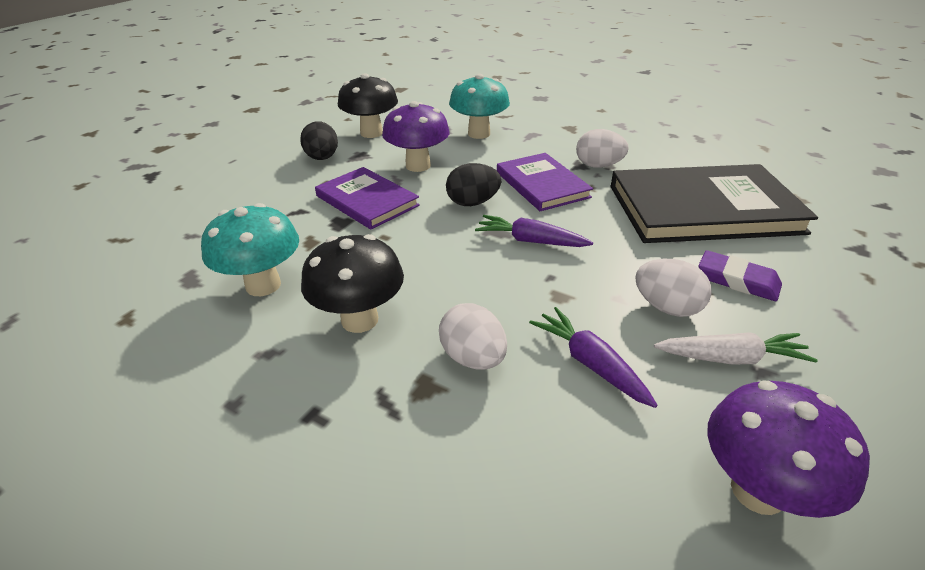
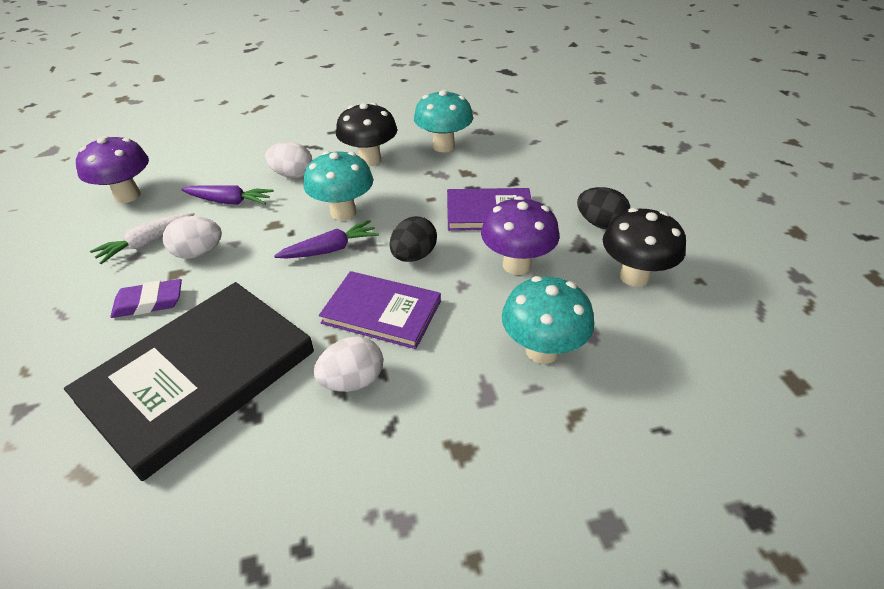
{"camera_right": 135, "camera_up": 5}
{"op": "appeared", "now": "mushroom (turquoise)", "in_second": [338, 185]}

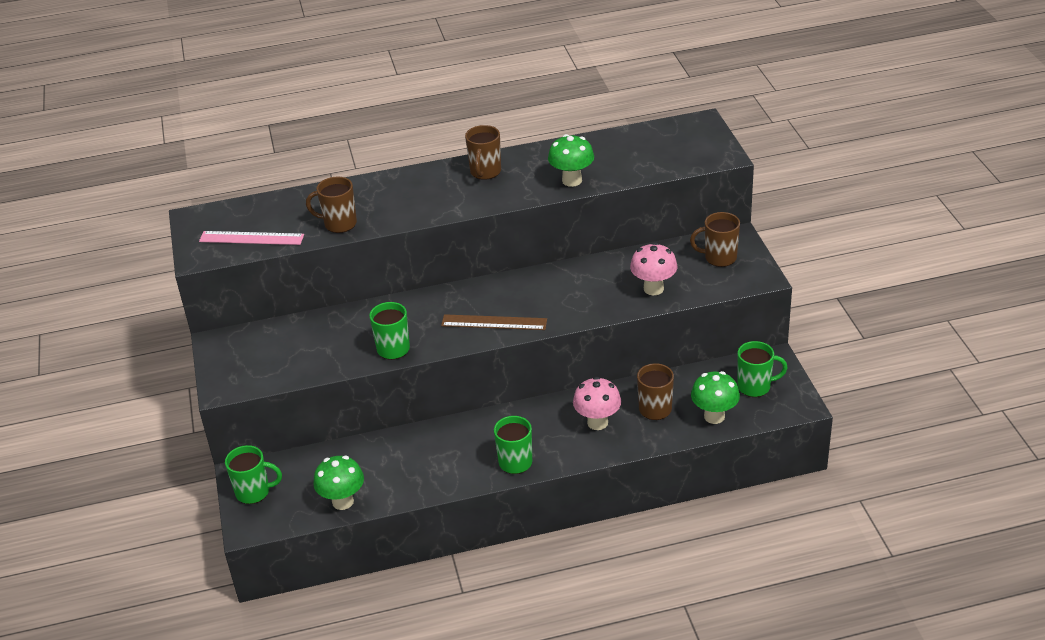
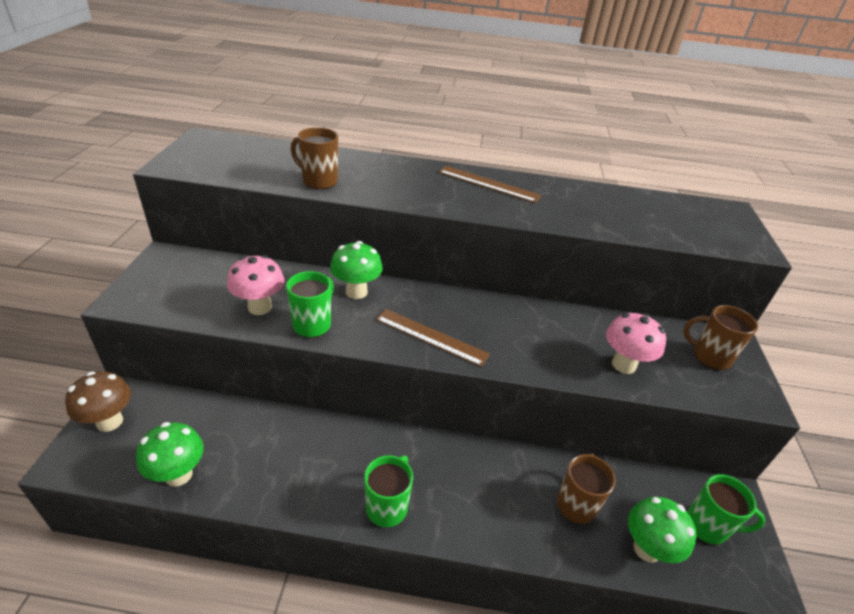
{"camera_right": 15, "camera_up": 0}
{"op": "exchanged", "was": "mug (brown)", "now": "ruler (brown)", "in_first": [483, 152], "in_second": [490, 184]}
{"op": "relocated", "was": "mushroom (green)", "in_first": [571, 160], "in_second": [356, 270]}
{"op": "missing", "was": "ruler (pink)", "in_first": [251, 238]}
{"op": "relocated", "was": "mushroom (pink)", "in_first": [597, 403], "in_second": [255, 285]}
{"op": "exchanged", "was": "mug (green)", "now": "mushroom (brown)", "in_first": [253, 474], "in_second": [98, 401]}

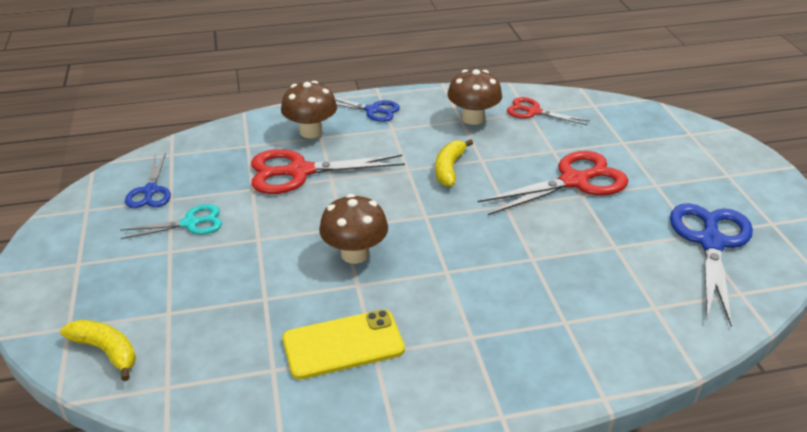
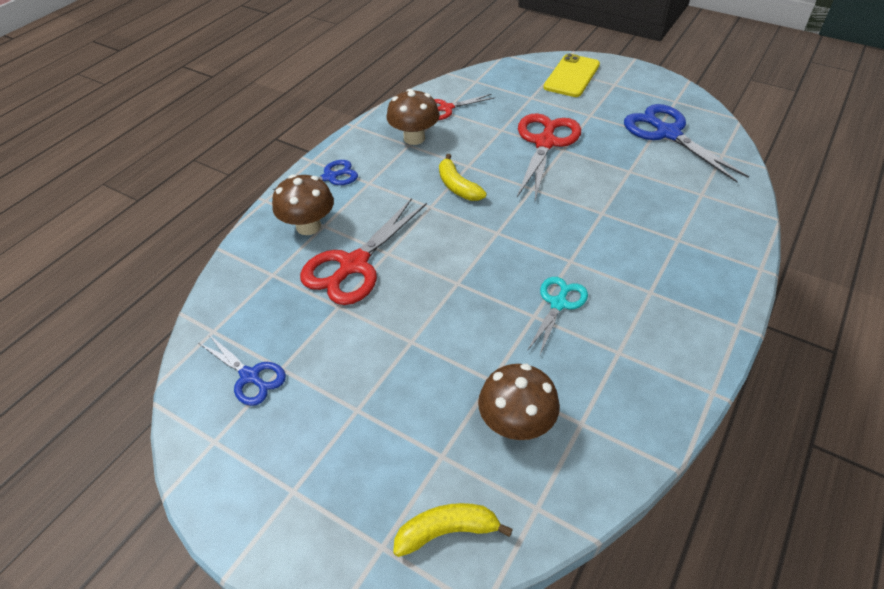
{"camera_right": -45, "camera_up": 10}
{"op": "relocated", "was": "mushroom (brown)", "in_first": [353, 229], "in_second": [519, 402]}
{"op": "relocated", "was": "scissors (turquoise)", "in_first": [171, 221], "in_second": [557, 316]}
{"op": "relocated", "was": "phone (yellow)", "in_first": [344, 344], "in_second": [571, 75]}

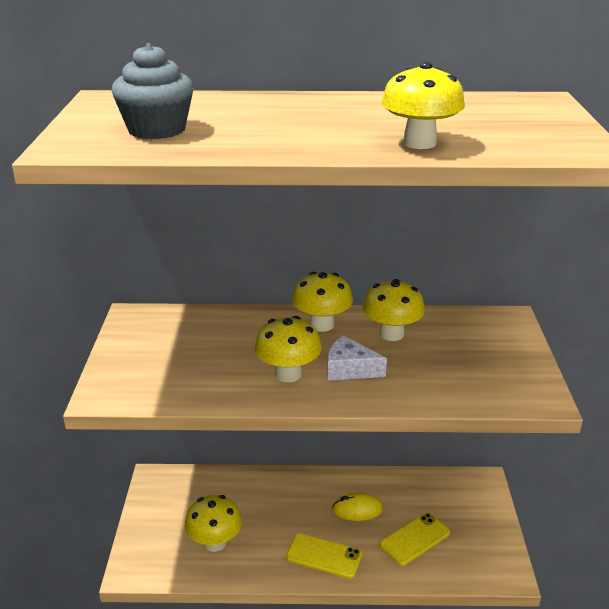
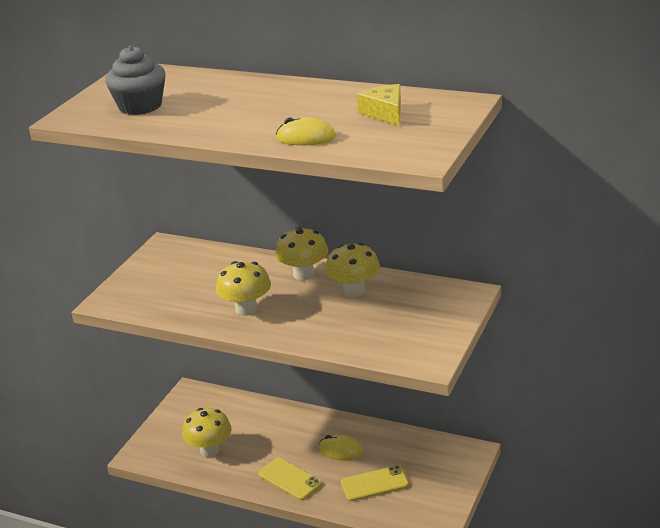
{"camera_right": 25, "camera_up": 0}
{"op": "exchanged", "was": "mushroom (yellow)", "now": "mouse (yellow)", "in_first": [423, 105], "in_second": [306, 131]}
{"op": "missing", "was": "cheese (white)", "in_first": [357, 358]}
{"op": "appeared", "now": "cheese (yellow)", "in_second": [379, 105]}

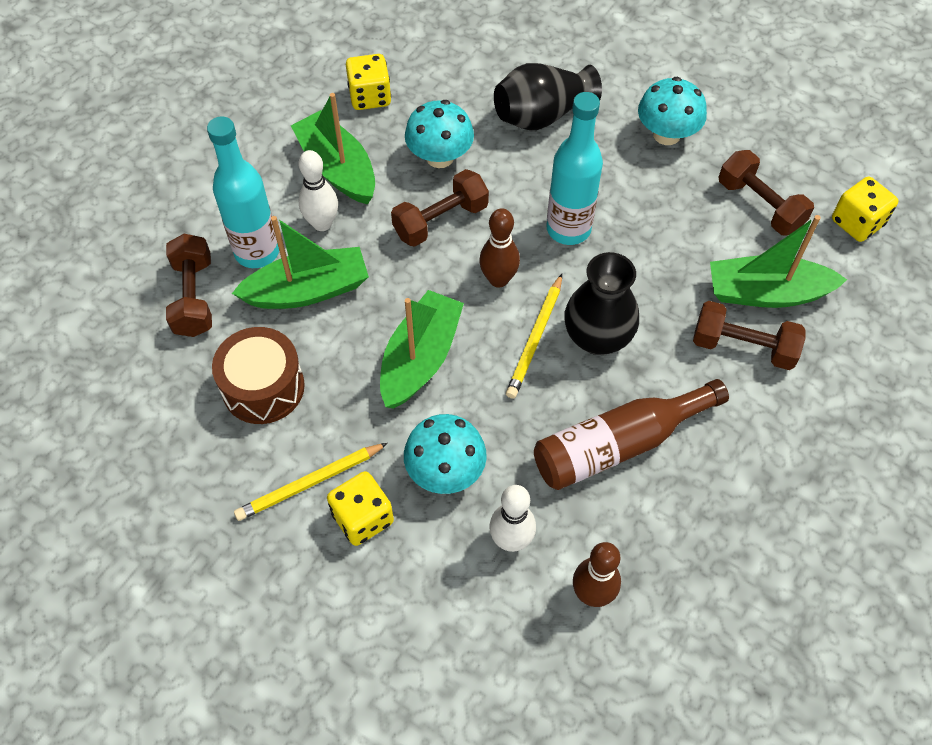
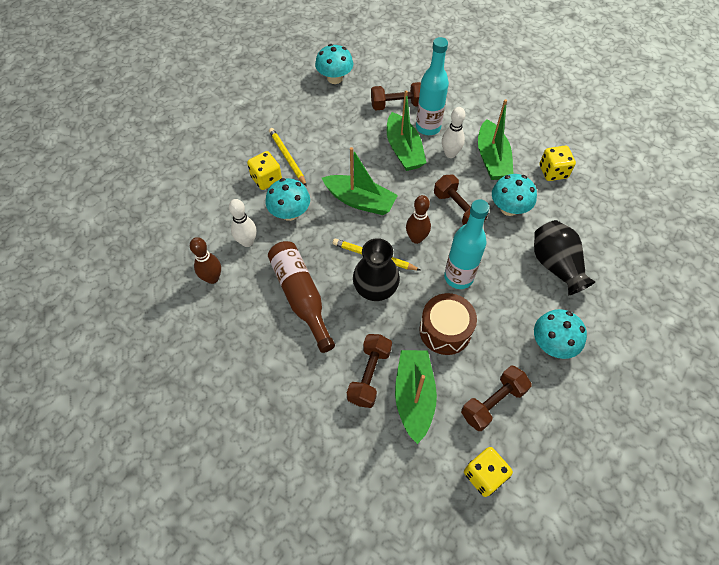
{"camera_right": 90, "camera_up": 0}
{"op": "spun", "was": "boat (green)", "in_first": [333, 148], "in_second": [496, 139], "clockwise": 120}
{"op": "relocated", "was": "drum (brown)", "in_first": [258, 375], "in_second": [448, 324]}
{"op": "appeared", "now": "mushroom (turquoise)", "in_second": [334, 64]}

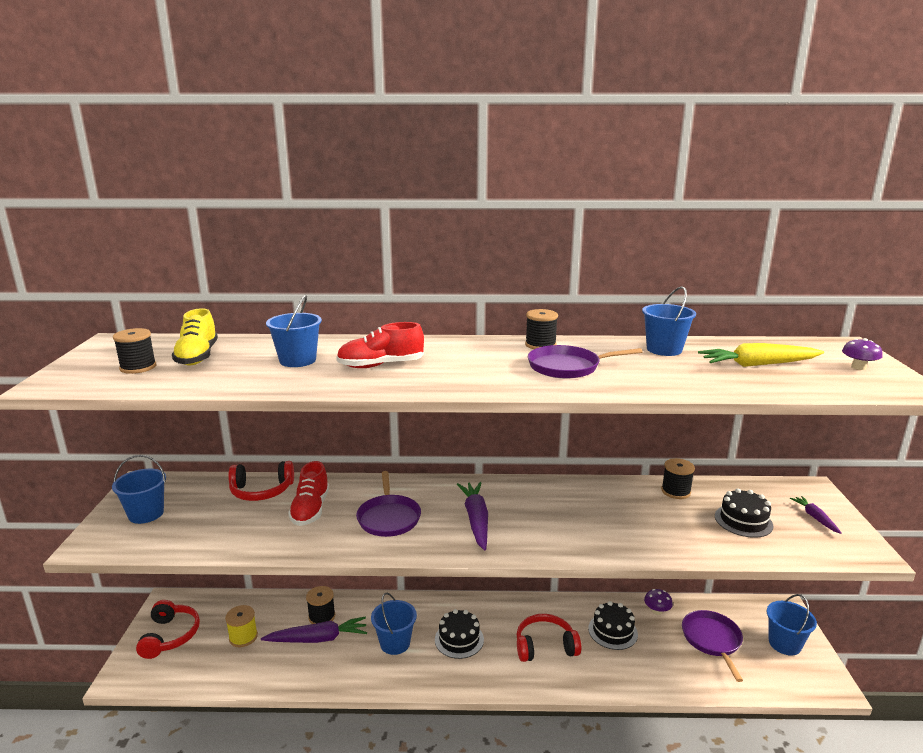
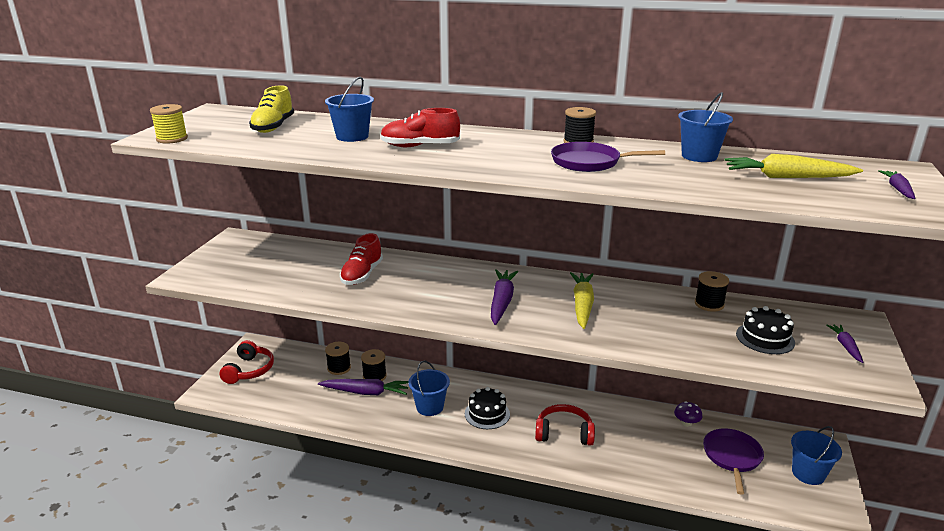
{"camera_right": 15, "camera_up": 5}
{"op": "relocated", "was": "spool (black)", "in_first": [135, 351], "in_second": [338, 358]}
{"op": "exchanged", "was": "mushroom (purple)", "now": "carrot (purple)", "in_first": [862, 354], "in_second": [896, 184]}
{"op": "missing", "was": "bucket (blue)", "in_first": [139, 489]}
{"op": "missing", "was": "headphones (red)", "in_first": [261, 481]}
{"op": "missing", "was": "pan (purple)", "in_first": [388, 504]}
{"op": "missing", "was": "cake (black)", "in_first": [613, 625]}
{"op": "relocated", "was": "spool (yellow)", "in_first": [241, 626], "in_second": [169, 124]}
{"op": "appeared", "now": "carrot (yellow)", "in_second": [582, 300]}

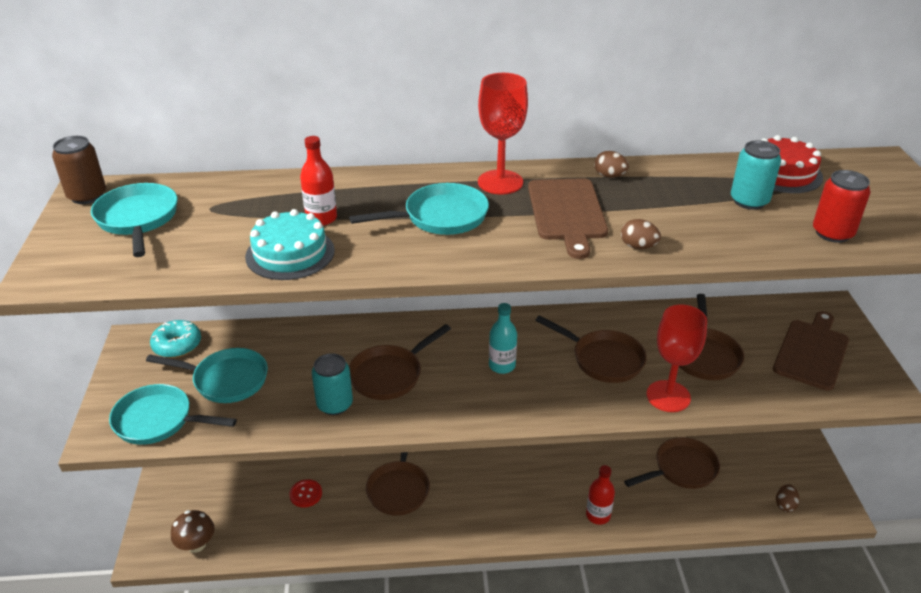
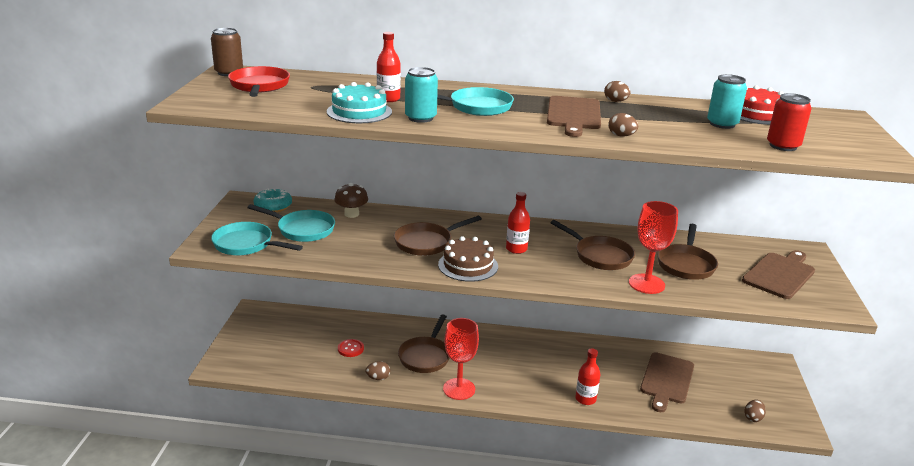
{"camera_right": 10, "camera_up": -10}
{"op": "relocated", "was": "goblet (red)", "in_first": [503, 134], "in_second": [461, 359]}
{"op": "colour", "was": "pan (turquoise)", "now": "pan (red)", "in_first": [134, 220], "in_second": [259, 81]}
{"op": "colour", "was": "bottle (turquoise)", "now": "bottle (red)", "in_first": [503, 338], "in_second": [518, 223]}
{"op": "relocated", "was": "can (turquoise)", "in_first": [332, 384], "in_second": [421, 95]}
{"op": "exchanged", "was": "pan (brown)", "now": "cutting board (brown)", "in_first": [672, 463], "in_second": [667, 382]}
{"op": "relocated", "was": "mushroom (brown)", "in_first": [193, 531], "in_second": [351, 200]}
{"op": "appeared", "now": "cake (brown)", "in_second": [468, 259]}
{"op": "appeared", "now": "egg (brown)", "in_second": [377, 370]}

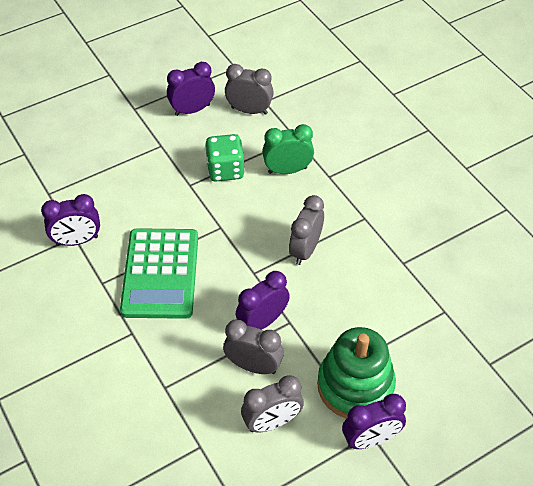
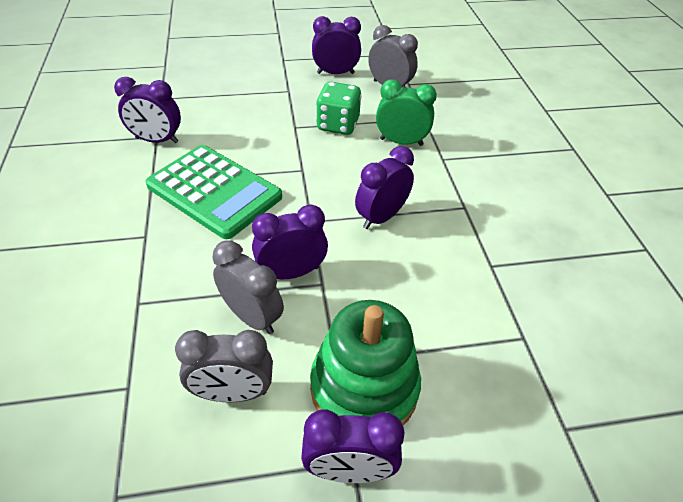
{"camera_right": 20, "camera_up": -5}
{"op": "colour", "was": "clock (grey)", "now": "clock (purple)", "in_first": [306, 230], "in_second": [384, 187]}
{"op": "spun", "was": "calculator (green)", "in_first": [159, 273], "in_second": [214, 192], "clockwise": -75}

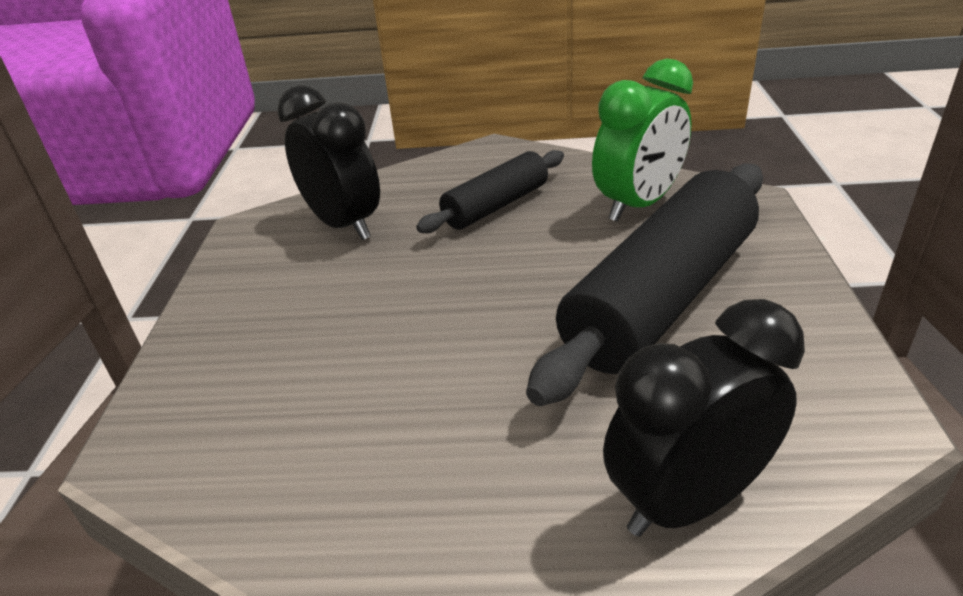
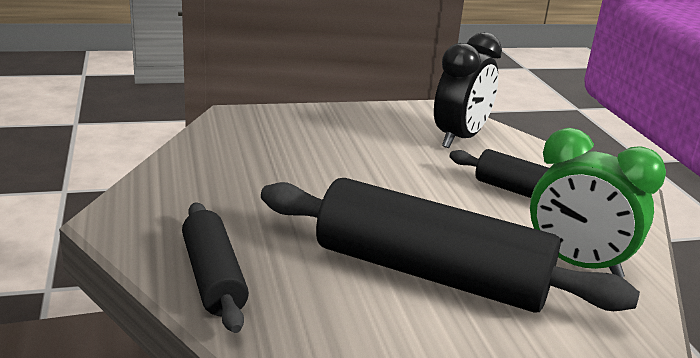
{"camera_right": 70, "camera_up": -10}
{"op": "exchanged", "was": "clock (black)", "now": "rolling pin (black)", "in_first": [704, 418], "in_second": [215, 267]}

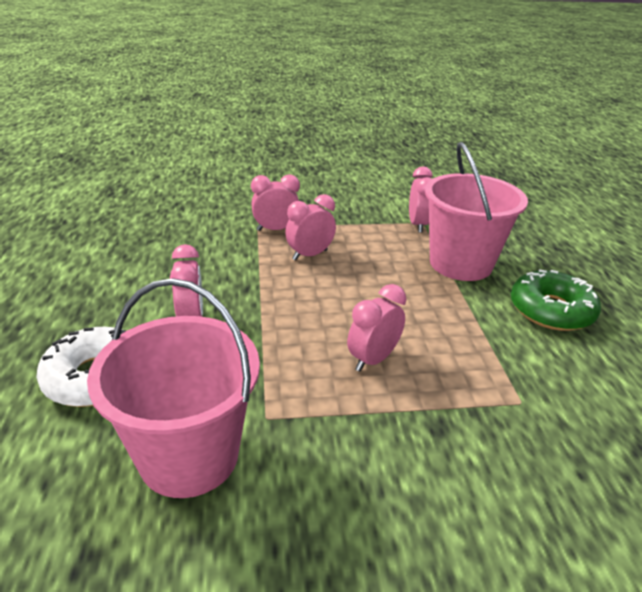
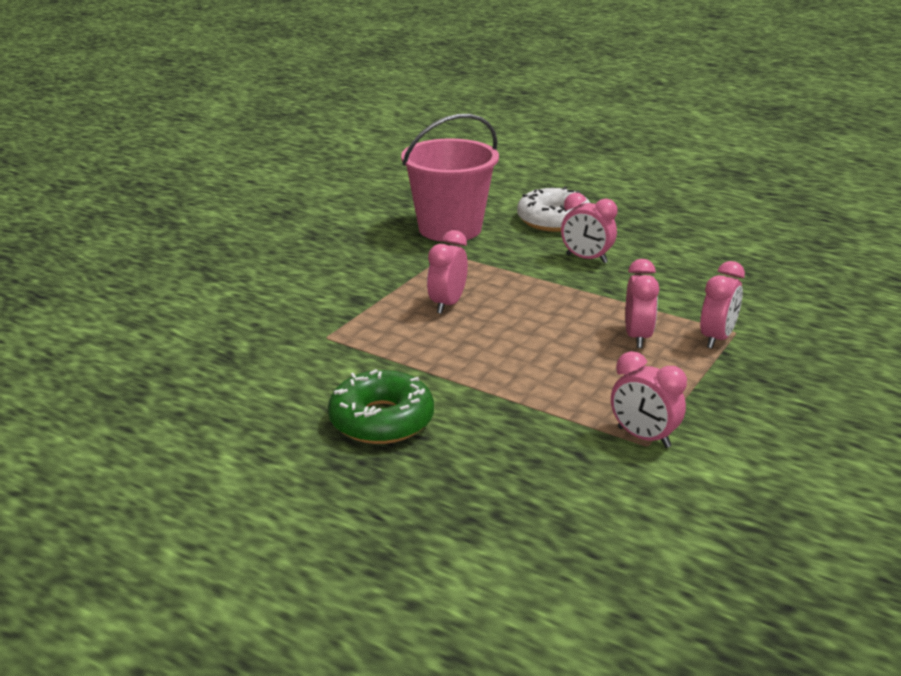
{"camera_right": 130, "camera_up": -5}
{"op": "missing", "was": "bucket (pink)", "in_first": [476, 211]}
{"op": "spun", "was": "clock (pink)", "in_first": [376, 328], "in_second": [447, 272], "clockwise": -150}

